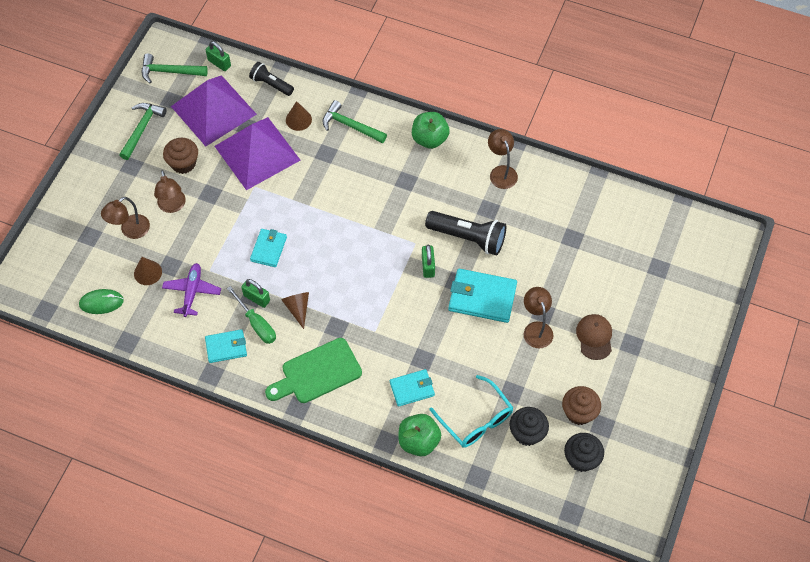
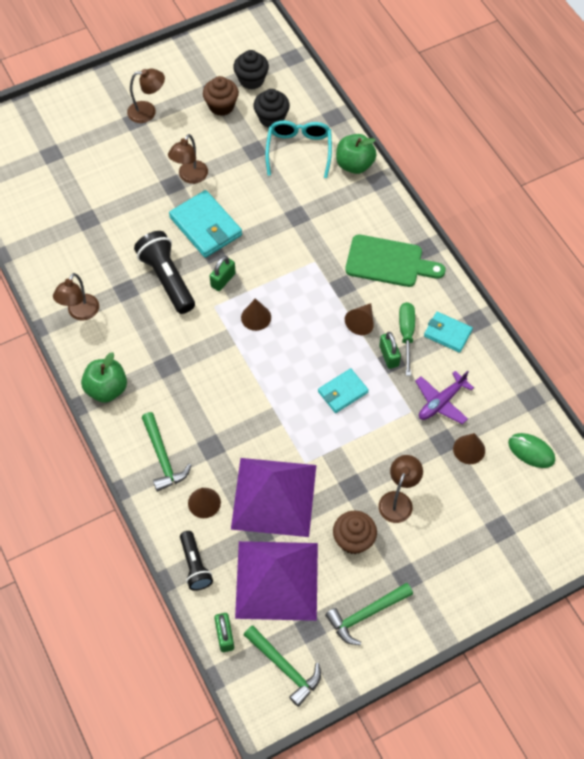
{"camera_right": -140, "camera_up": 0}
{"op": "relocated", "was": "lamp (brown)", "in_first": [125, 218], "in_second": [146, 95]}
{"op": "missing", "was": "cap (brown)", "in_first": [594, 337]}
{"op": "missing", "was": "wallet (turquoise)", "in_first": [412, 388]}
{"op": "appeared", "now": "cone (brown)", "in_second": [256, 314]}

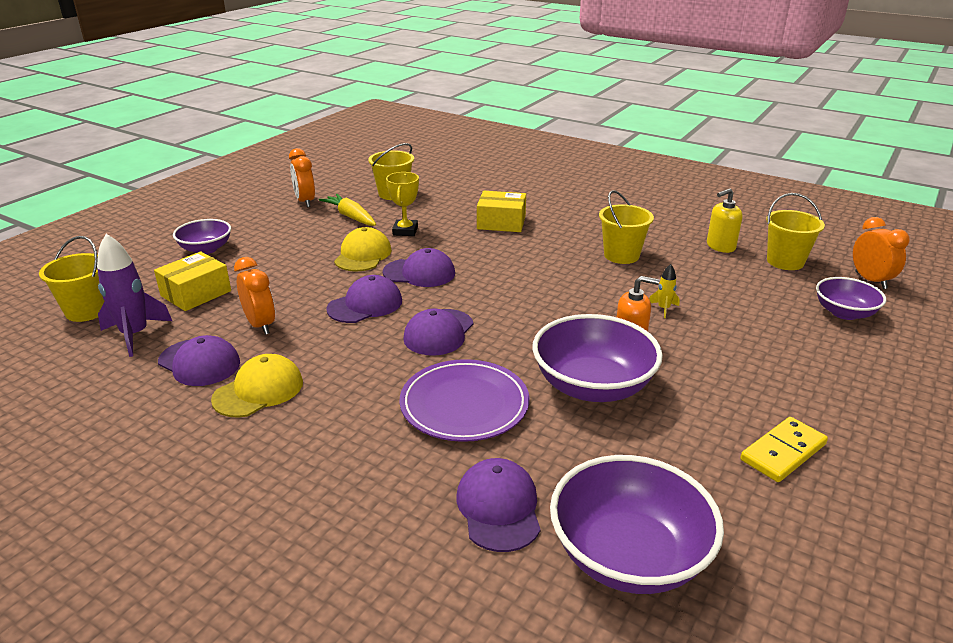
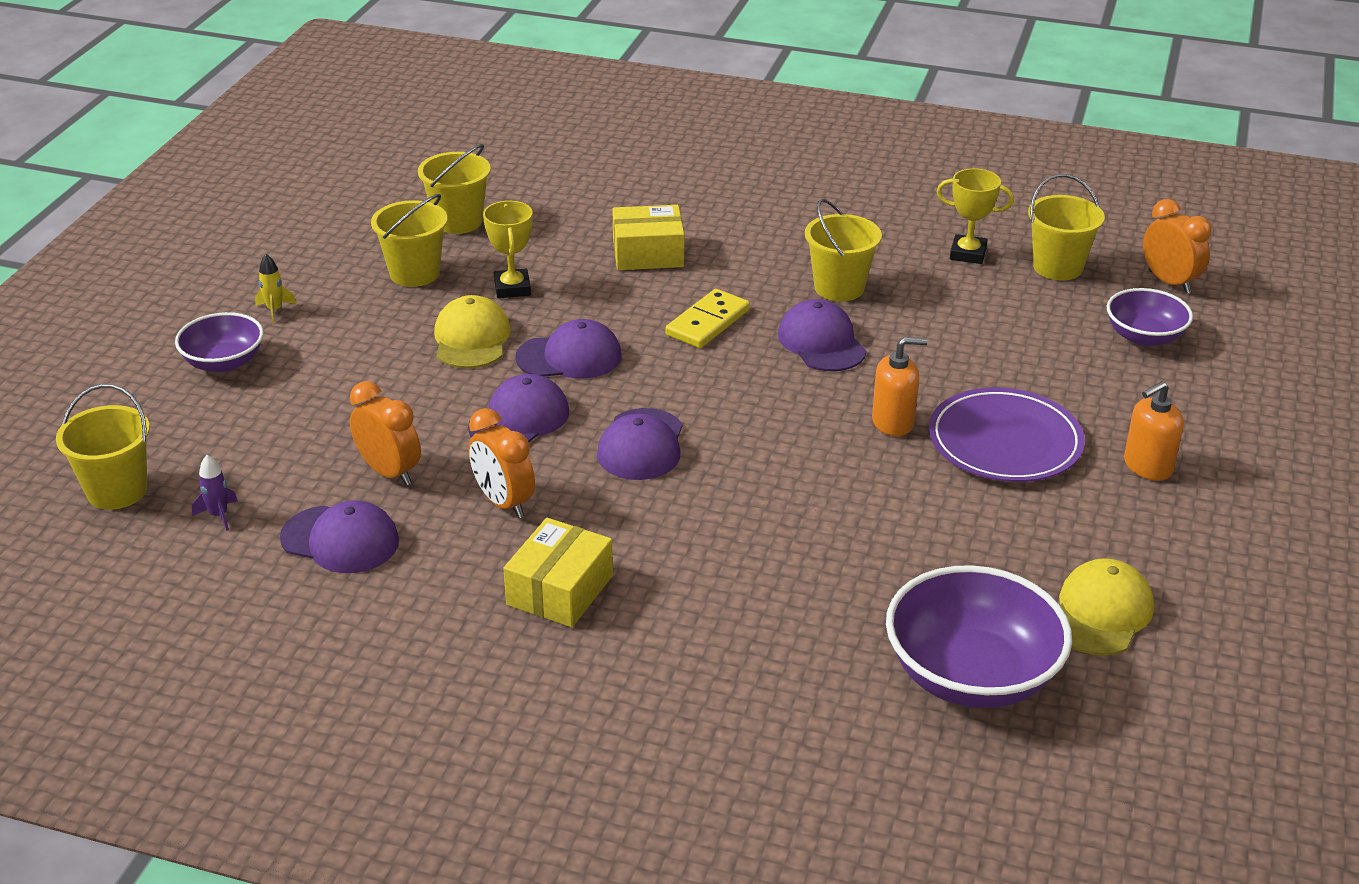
{"camera_right": -15, "camera_up": 5}
{"op": "relocated", "was": "clock (orange)", "in_first": [302, 177], "in_second": [501, 463]}
{"op": "exchanged", "was": "soap dispenser (yellow)", "now": "trophy (yellow)", "in_first": [725, 220], "in_second": [975, 216]}
{"op": "exchanged", "was": "carrot (yellow)", "now": "bucket (yellow)", "in_first": [347, 210], "in_second": [409, 240]}
{"op": "size", "was": "rocket (purple)", "in_first": [134, 295], "in_second": [215, 493], "ratio": 0.48}
{"op": "relocated", "was": "box (yellow)", "in_first": [192, 281], "in_second": [558, 572]}
{"op": "relocated", "was": "rocket (yellow)", "in_first": [664, 291], "in_second": [275, 288]}
{"op": "missing", "was": "bowl (purple)", "in_first": [597, 358]}
{"op": "relocated", "was": "cap (yellow)", "in_first": [257, 386], "in_second": [1106, 607]}
{"op": "relocated", "was": "plate (purple)", "in_first": [465, 400], "in_second": [1007, 434]}
{"op": "relocated", "was": "domino (yellow)", "in_first": [784, 449], "in_second": [707, 318]}
{"op": "relocated", "was": "cap (purple)", "in_first": [498, 505], "in_second": [822, 335]}
{"op": "appeared", "now": "soap dispenser (orange)", "in_second": [1154, 431]}

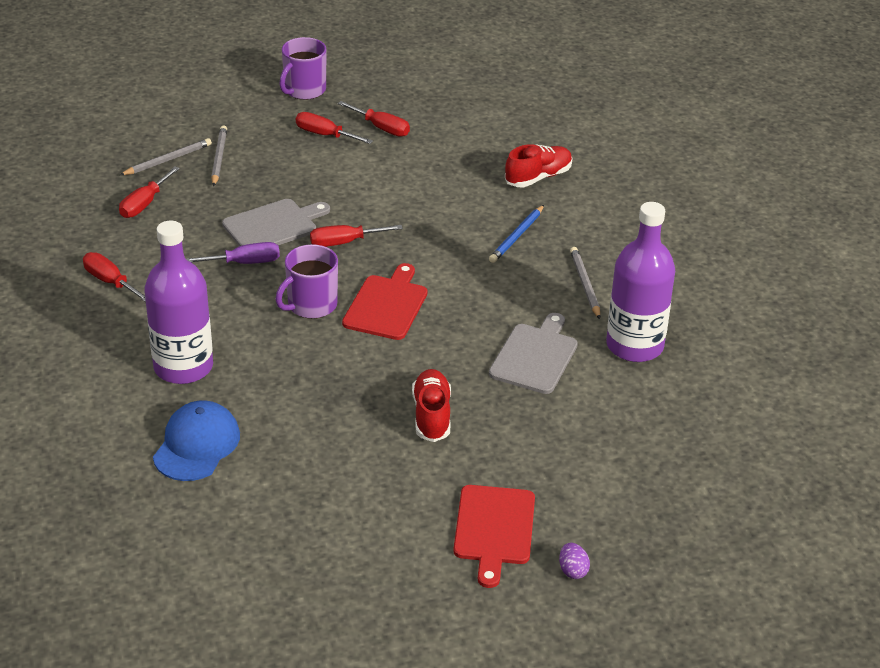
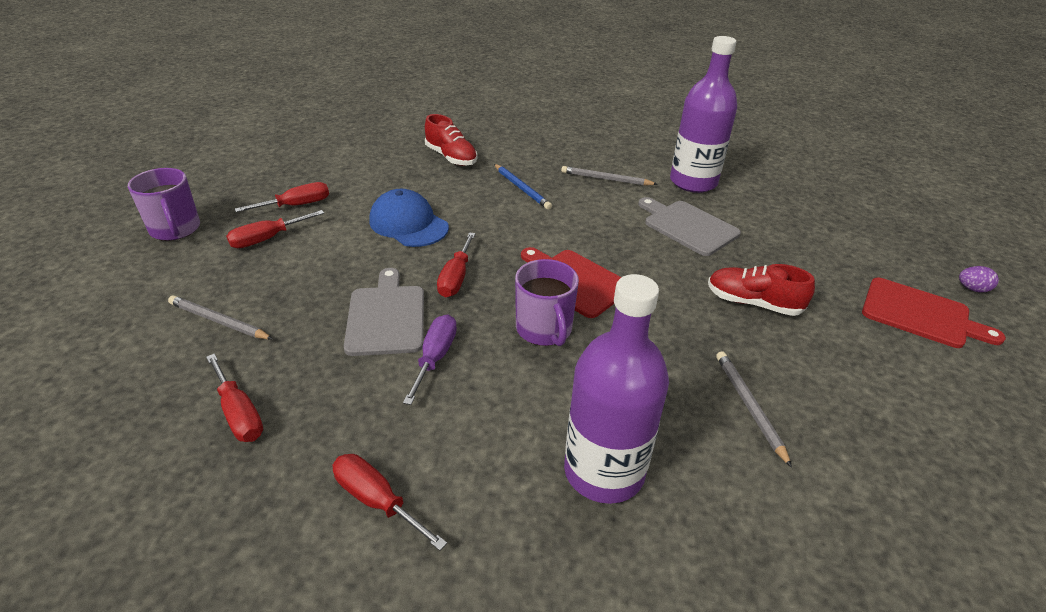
{"camera_right": -65, "camera_up": 0}
{"op": "relocated", "was": "pencil (grey)", "in_first": [166, 156], "in_second": [754, 409]}
{"op": "spun", "was": "shoe (red)", "in_first": [538, 165], "in_second": [451, 140], "clockwise": 150}
{"op": "spun", "was": "screwdriver (red)", "in_first": [114, 277], "in_second": [389, 502], "clockwise": 60}
{"op": "relocated", "was": "cap (blue)", "in_first": [196, 440], "in_second": [409, 218]}

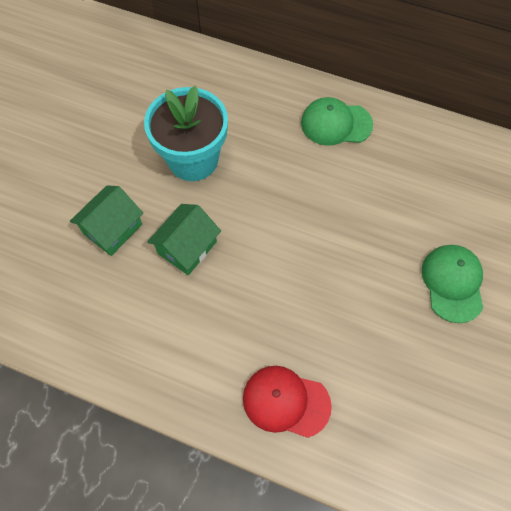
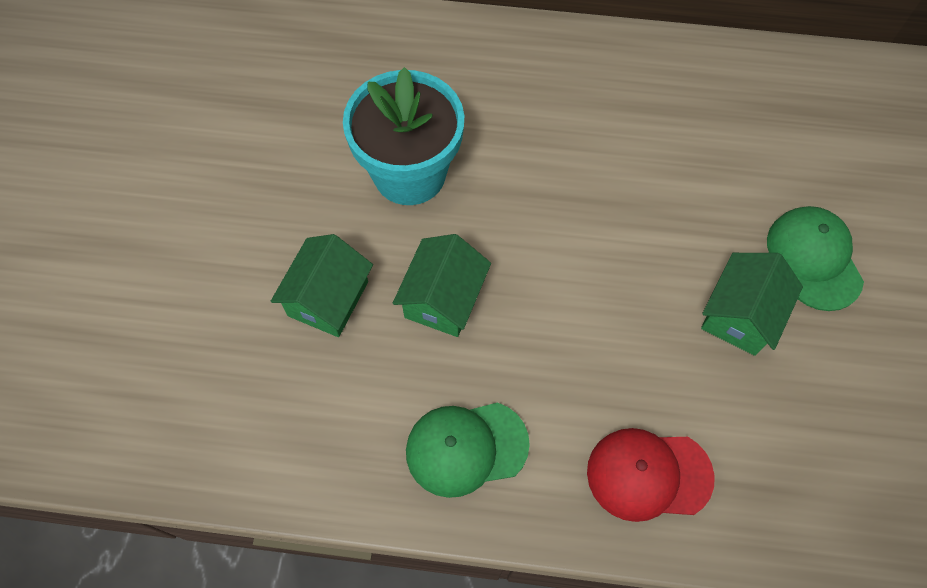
{"camera_right": -15, "camera_up": 0}
{"op": "relocated", "was": "cap (green)", "in_first": [337, 121], "in_second": [468, 450]}
{"op": "appeared", "now": "house (green)", "in_second": [752, 304]}

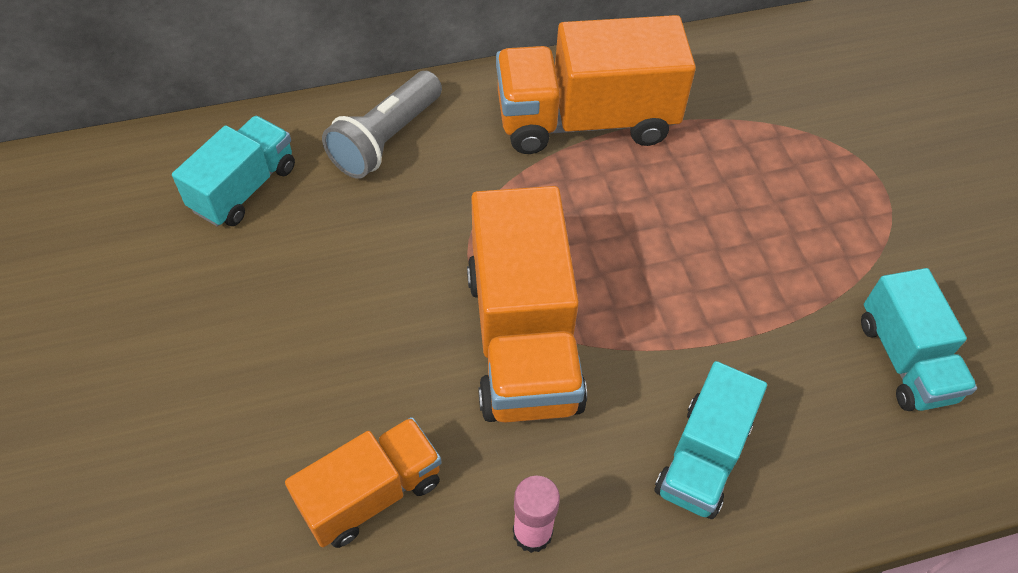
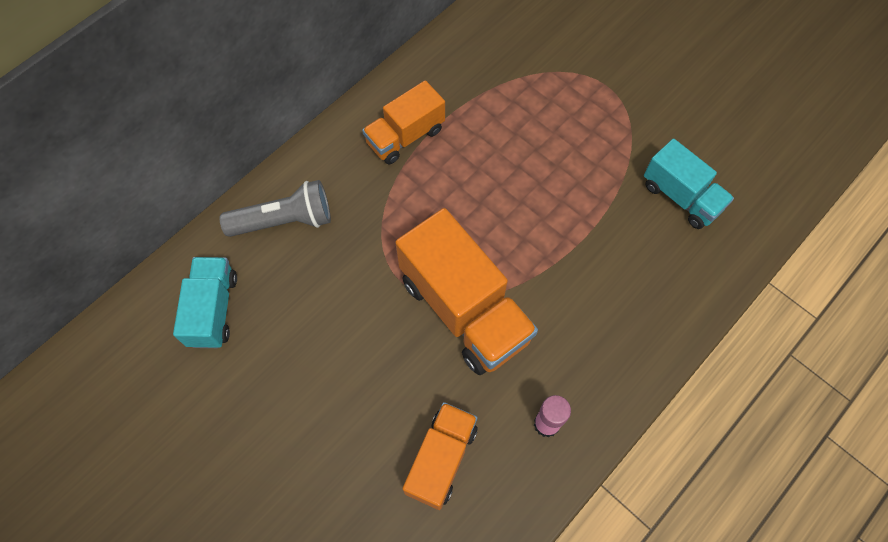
{"camera_right": -30, "camera_up": 10}
{"op": "size", "was": "truck (orange)", "in_first": [596, 84], "in_second": [403, 122], "ratio": 0.6}
{"op": "spun", "was": "flashlight (grey)", "in_first": [382, 125], "in_second": [275, 208], "clockwise": -105}
{"op": "missing", "was": "truck (turquoise)", "in_first": [711, 440]}

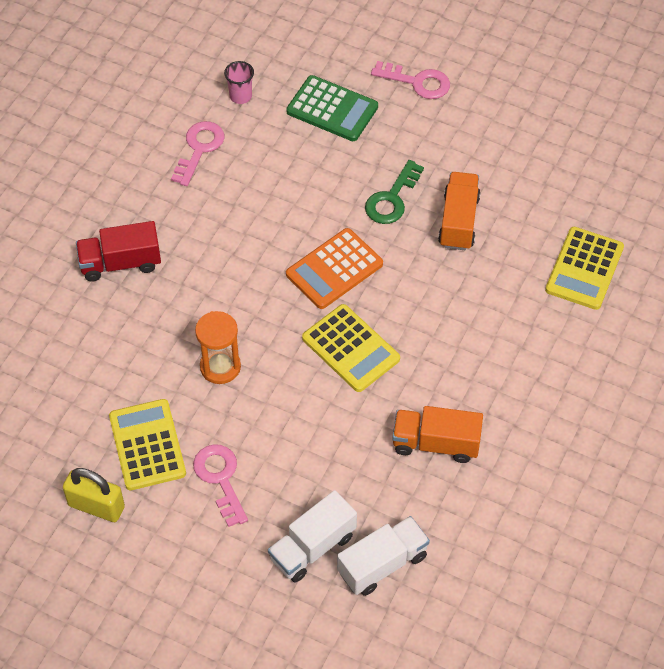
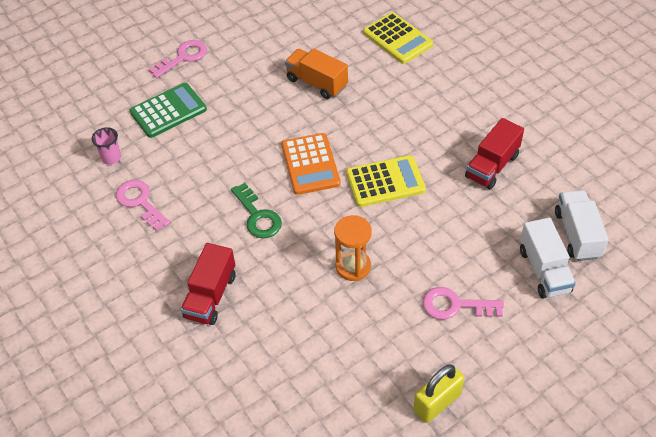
{"camera_right": -60, "camera_up": -5}
{"op": "relocated", "was": "key (green)", "in_first": [394, 192], "in_second": [256, 210]}
{"op": "missing", "was": "calculator (yellow)", "in_first": [147, 444]}
{"op": "colour", "was": "truck (orange)", "now": "truck (red)", "in_first": [437, 434], "in_second": [494, 153]}

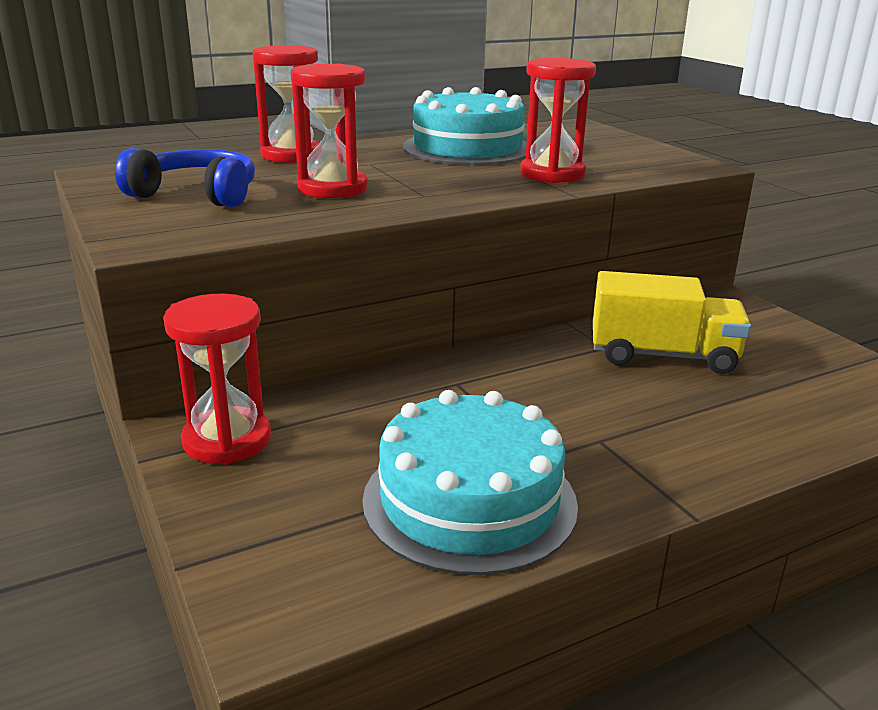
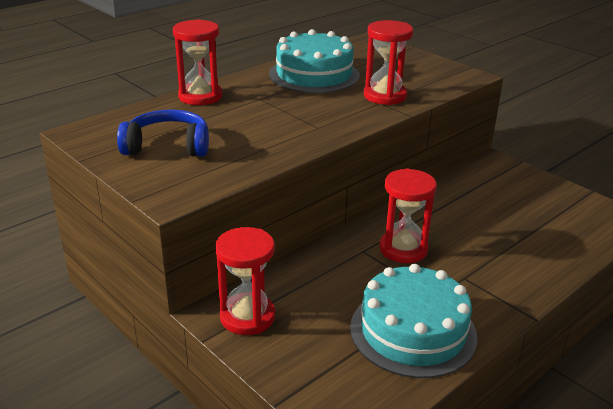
{"camera_right": -15, "camera_up": 5}
{"op": "relocated", "was": "hourglass (red)", "in_first": [329, 131], "in_second": [408, 215]}
{"op": "missing", "was": "truck (yellow)", "in_first": [672, 322]}

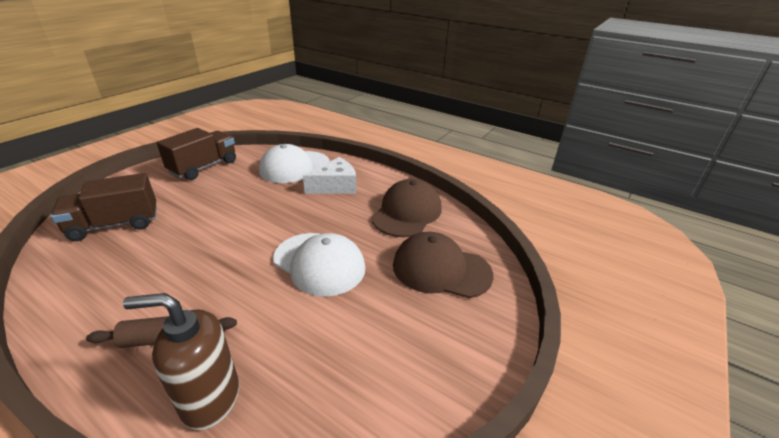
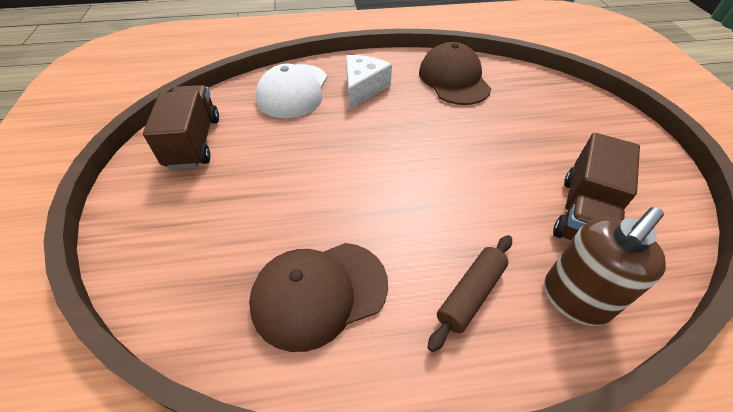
{"camera_right": -40, "camera_up": 15}
{"op": "relocated", "was": "truck (brown)", "in_first": [104, 207], "in_second": [596, 187]}
{"op": "relocated", "was": "cap (brown)", "in_first": [443, 265], "in_second": [318, 297]}
{"op": "missing", "was": "cap (white)", "in_first": [319, 264]}

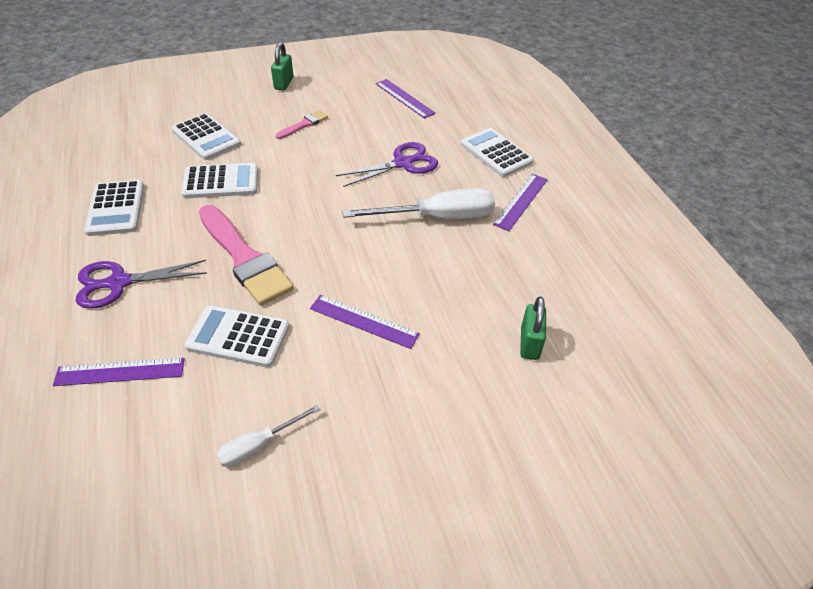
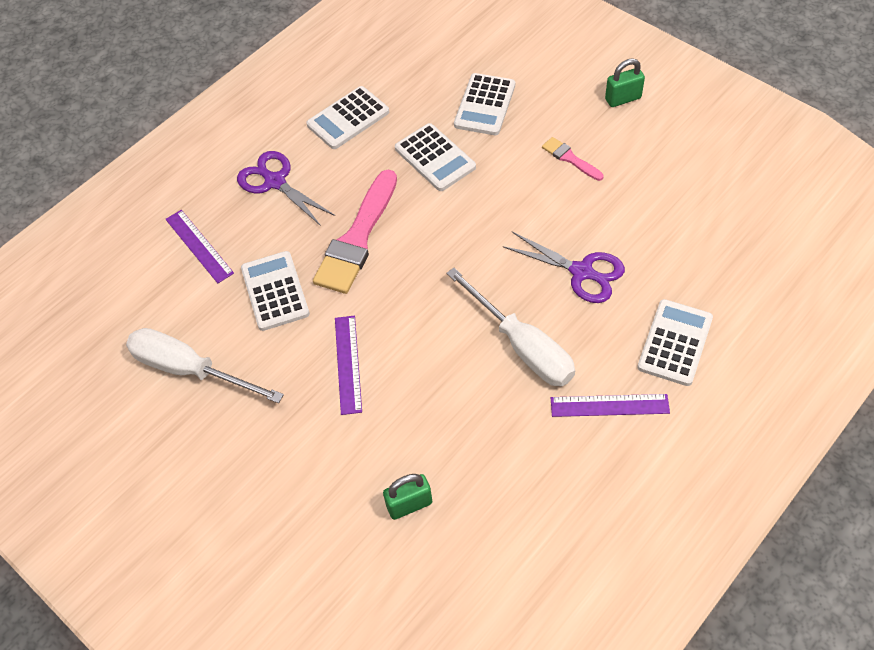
{"camera_right": 65, "camera_up": 10}
{"op": "missing", "was": "ruler (purple)", "in_first": [406, 99]}
{"op": "spun", "was": "brush (pink)", "in_first": [302, 124], "in_second": [573, 159], "clockwise": -150}
{"op": "size", "was": "screwdriver (white)", "in_first": [269, 436], "in_second": [205, 365], "ratio": 1.88}

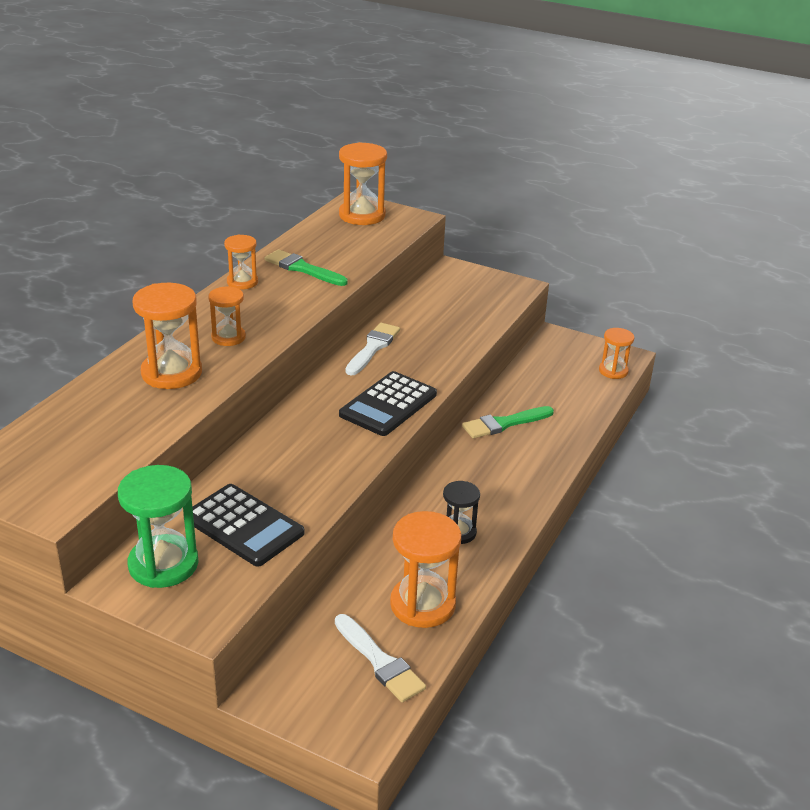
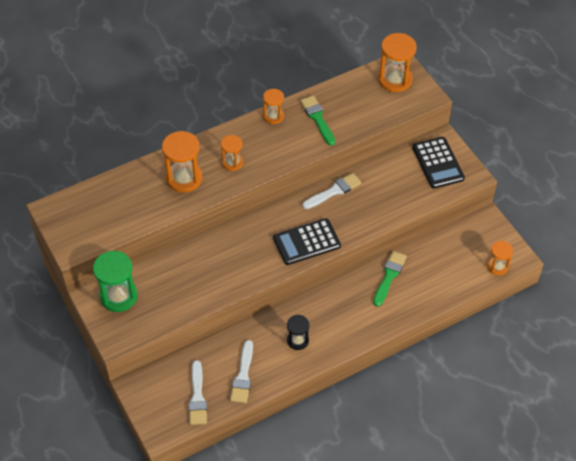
{"camera_right": 35, "camera_up": 20}
{"op": "spun", "was": "brush (green)", "in_first": [508, 422], "in_second": [390, 278], "clockwise": 105}
{"op": "relocated", "was": "calculator (black)", "in_first": [243, 525], "in_second": [438, 162]}
{"op": "exchanged", "was": "hourglass (orange)", "now": "brush (white)", "in_first": [425, 569], "in_second": [241, 371]}

